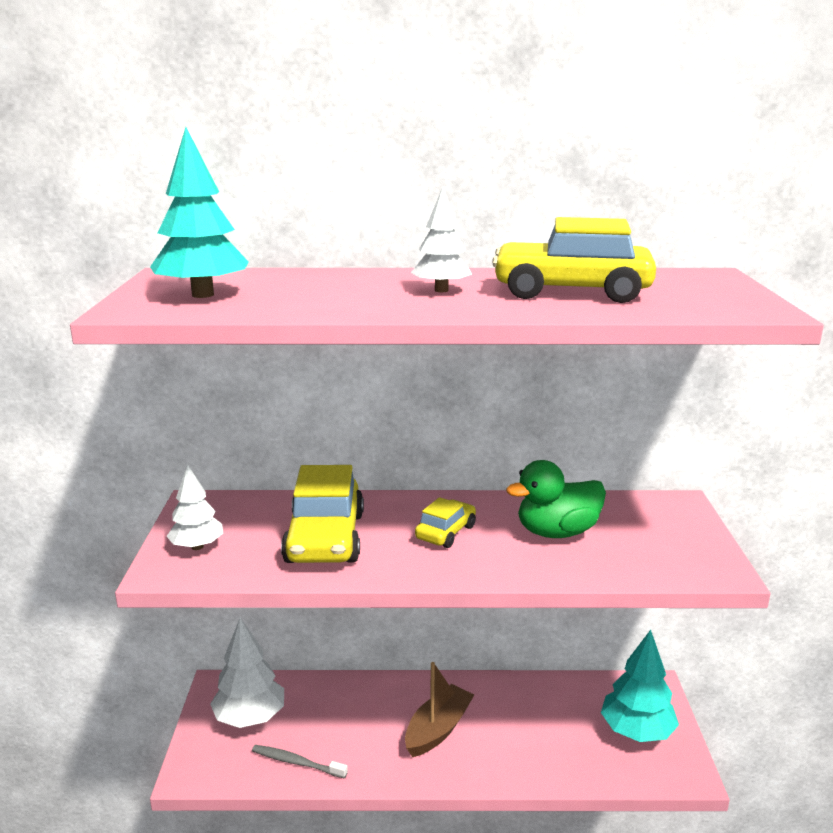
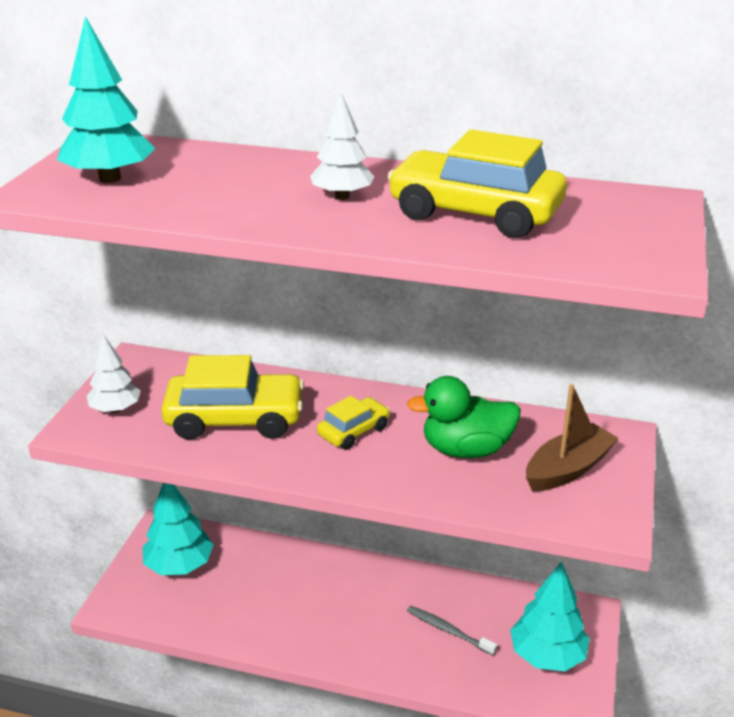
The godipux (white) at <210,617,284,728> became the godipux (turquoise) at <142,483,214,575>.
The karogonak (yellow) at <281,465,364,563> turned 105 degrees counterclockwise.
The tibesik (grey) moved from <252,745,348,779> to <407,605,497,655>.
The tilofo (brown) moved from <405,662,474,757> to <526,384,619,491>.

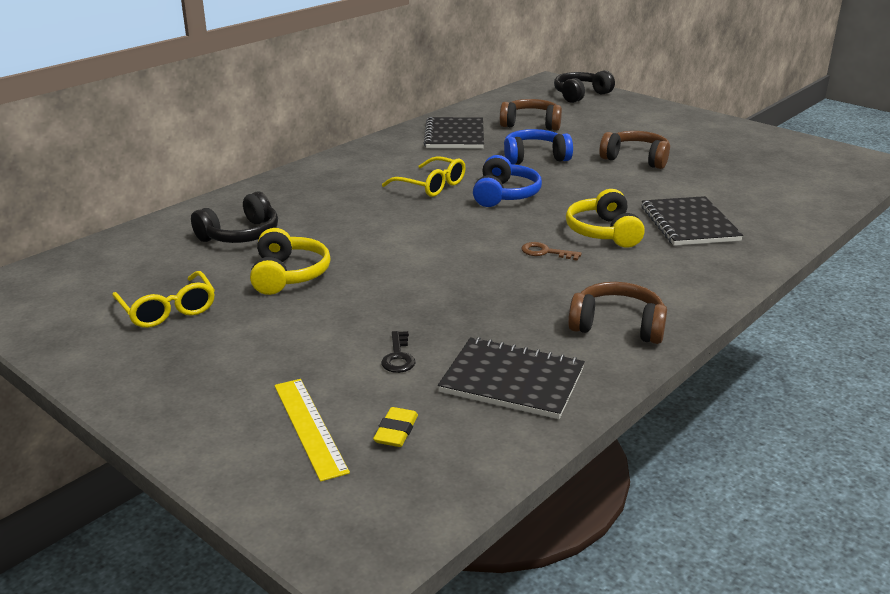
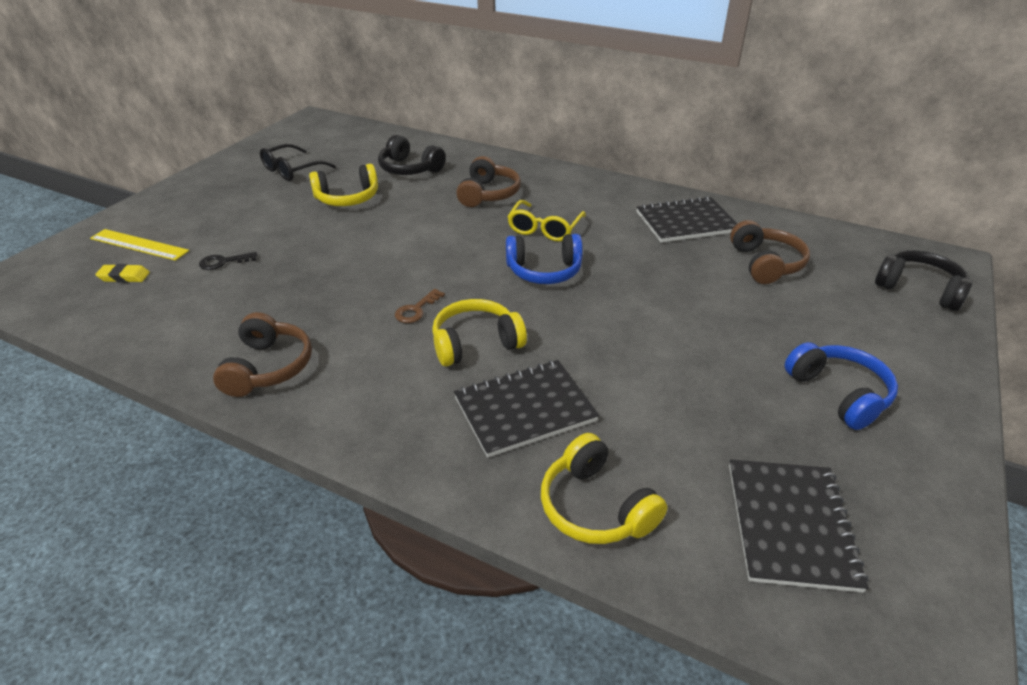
The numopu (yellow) at <274,379,350,482> turned 60 degrees clockwise.
The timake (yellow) at <112,271,215,328> became the timake (black) at <260,144,336,181>.
The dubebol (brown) at <521,242,582,261> turned 150 degrees counterclockwise.
The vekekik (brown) moved from <599,131,670,169> to <456,156,521,207>.
The vekekik (yellow) at <541,433,667,544> appeared.
The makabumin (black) moved from <438,337,585,419> to <729,459,869,593>.
The vekekik (blue) moved from <504,129,573,164> to <784,342,898,430>.

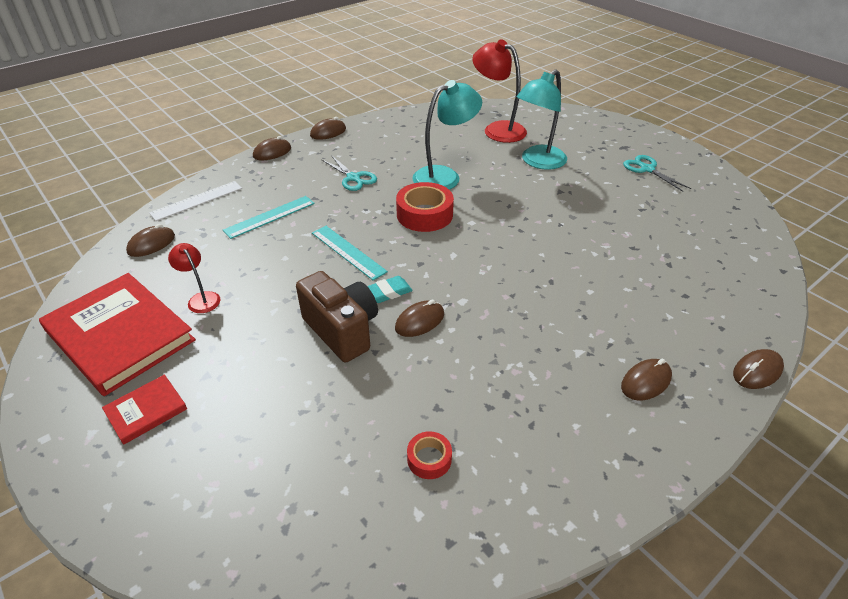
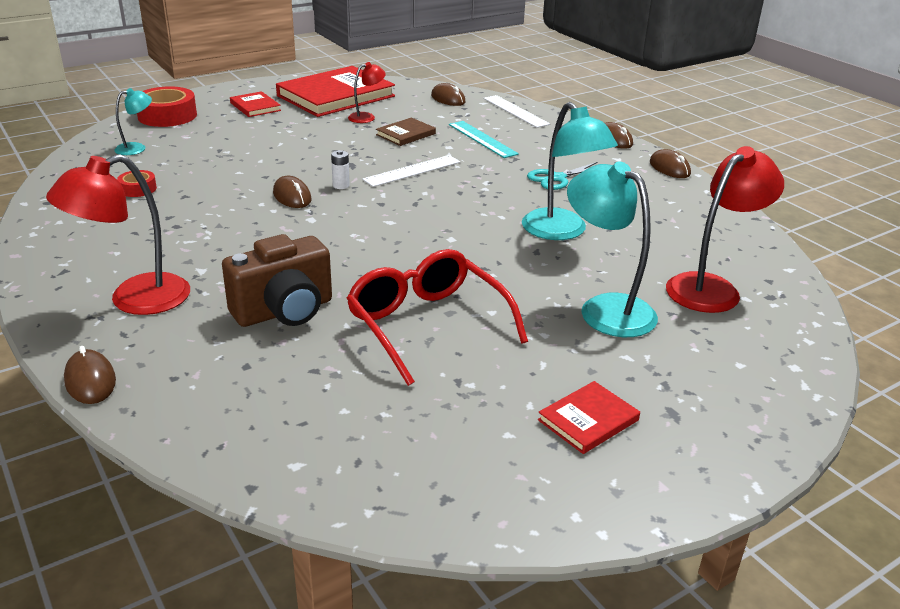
The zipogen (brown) at <621,359,672,400> was replaced by the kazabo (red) at <46,154,190,315>.
The kazabo (turquoise) at <114,88,152,155> appeared.
The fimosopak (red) moved from <396,182,454,232> to <137,86,197,127>.
The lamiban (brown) moved from <296,271,378,362> to <222,234,332,327>.
The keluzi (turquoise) at <367,276,413,303> was replaced by the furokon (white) at <331,150,350,189>.
The timake (red) at <346,249,528,386> appeared.
The numopu (turquoise) at <312,226,388,280> became the numopu (white) at <362,155,460,187>.
The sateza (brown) at <376,118,436,146> appeared.
The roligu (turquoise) at <623,155,691,192> was replaced by the sateza (red) at <538,381,640,454>.

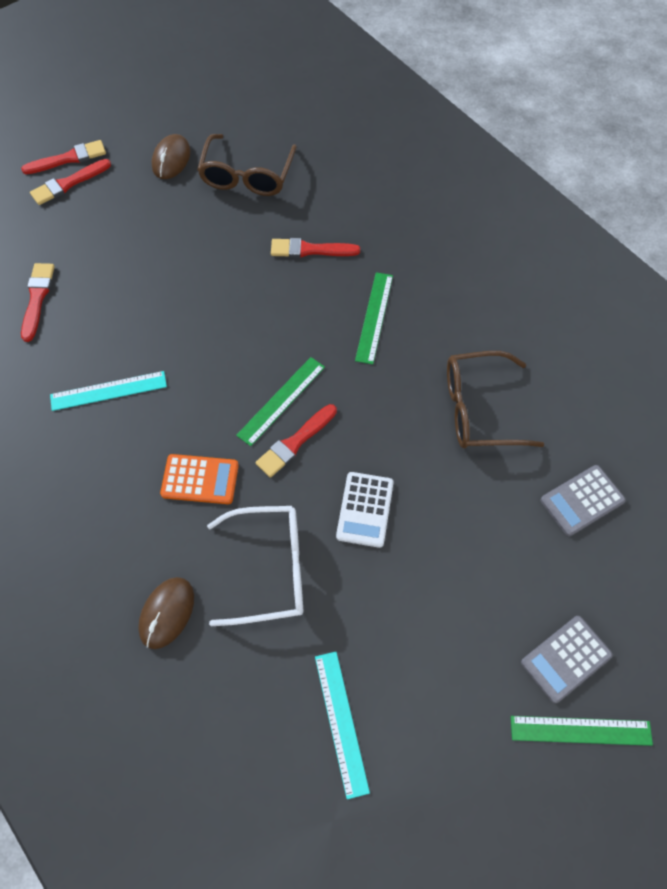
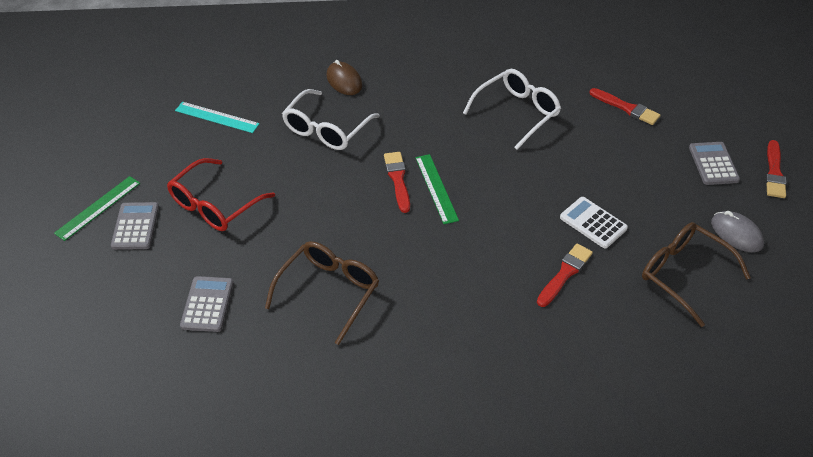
The timake (red) at <167,158,275,231> appeared.
The numopu (turquoise) at <50,371,167,411> was replaced by the timake (white) at <463,69,561,150>.
The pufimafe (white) moved from <336,472,394,548> to <560,197,628,248>.
The pufimafe (grey) at <689,142,740,185> appeared.
The zipogen (brown) at <152,134,191,179> became the zipogen (grey) at <711,211,764,252>.
The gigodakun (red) at <30,159,111,205> disappeared.
The pufimafe (orange) at <160,454,239,504> disappeared.
The numopu (green) at <355,272,393,364> disappeared.

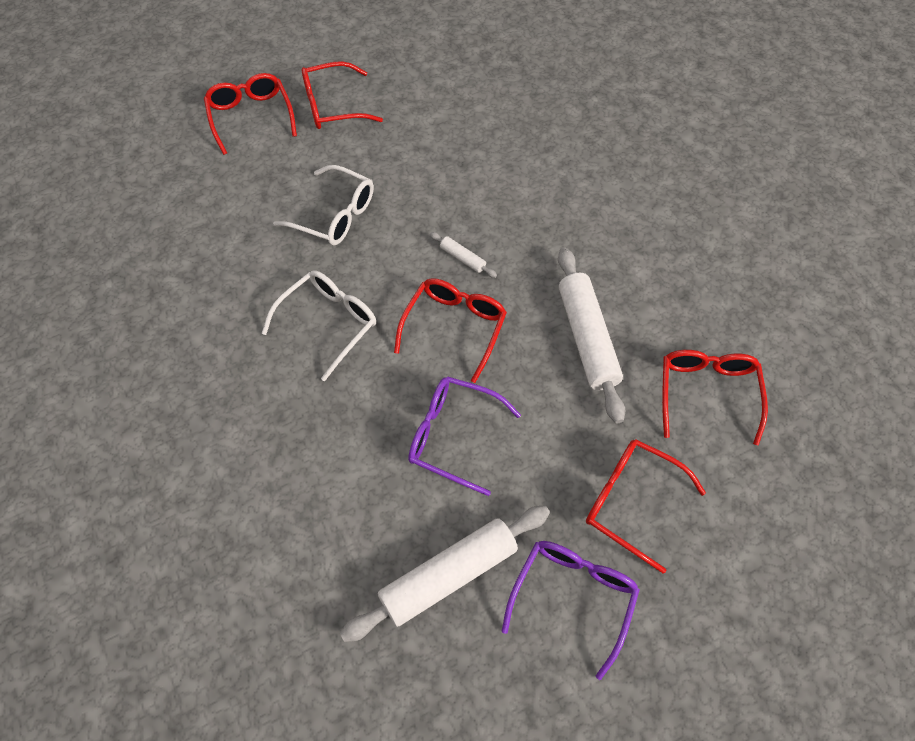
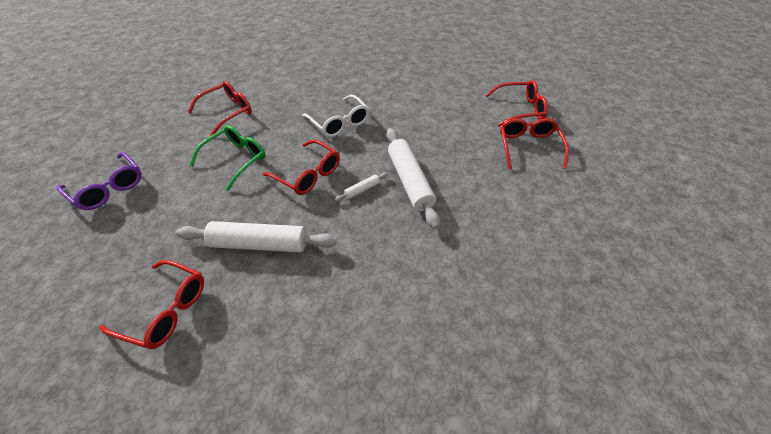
The timake (red) moved from <586,439,706,573> to <188,81,252,136>.
The timake (purple) at <408,376,521,496> became the timake (green) at <189,125,266,191>.
The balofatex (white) moved from <340,505,550,642> to <386,128,440,229>.
The timake (white) at <273,165,374,246> disappeared.

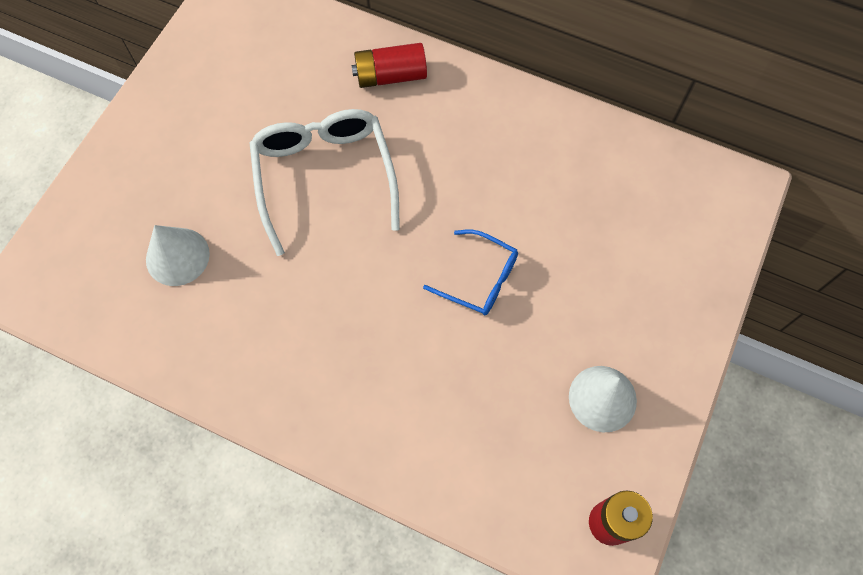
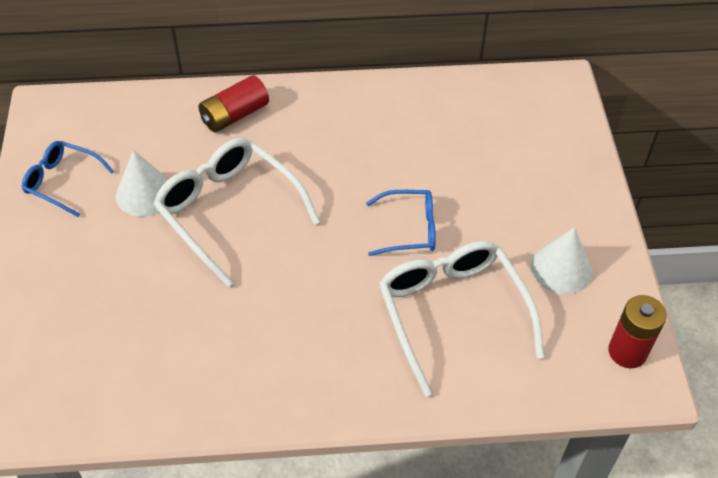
The timake (blue) at <22,141,114,217> appeared.
The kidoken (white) moved from <146,225,210,286> to <116,150,168,217>.
The timake (white) at <379,241,544,397> appeared.

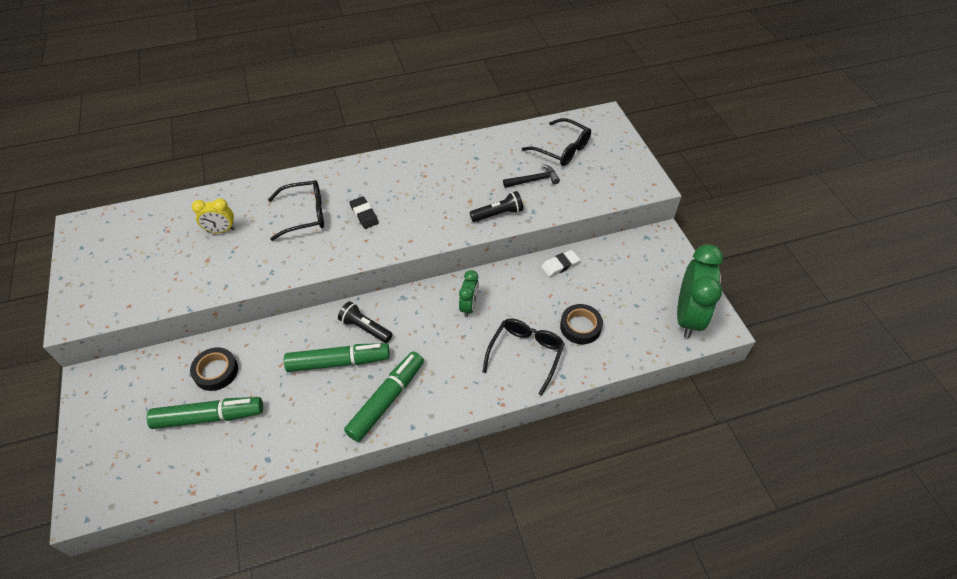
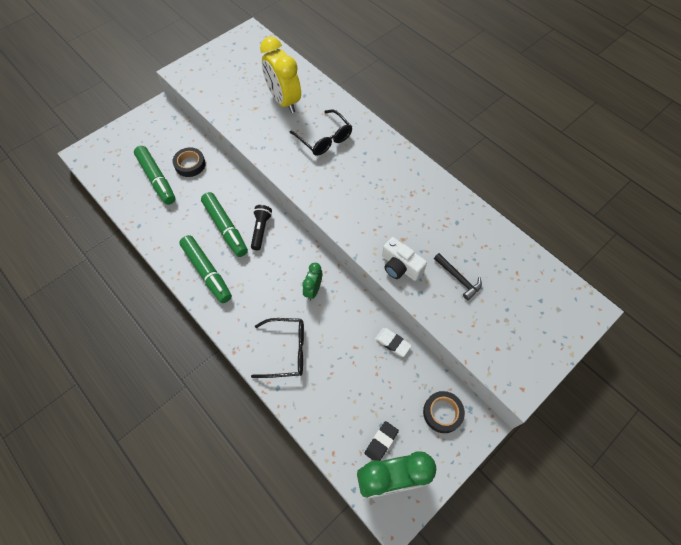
The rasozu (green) at <344,351,424,442> turned 45 degrees clockwise.
The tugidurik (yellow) at <192,198,235,233> changed to 1.92 times the size.
The tugidurik (green) at <459,270,479,317> turned 120 degrees clockwise.
The keluzi (black) moved from <350,196,379,229> to <364,421,399,461>.
The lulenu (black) at <470,191,523,222> was replaced by the lamiban (white) at <382,237,427,281>.
The fimosopak (black) moved from <560,304,603,344> to <423,391,465,433>.
The timake (black) at <522,118,591,166> disappeared.

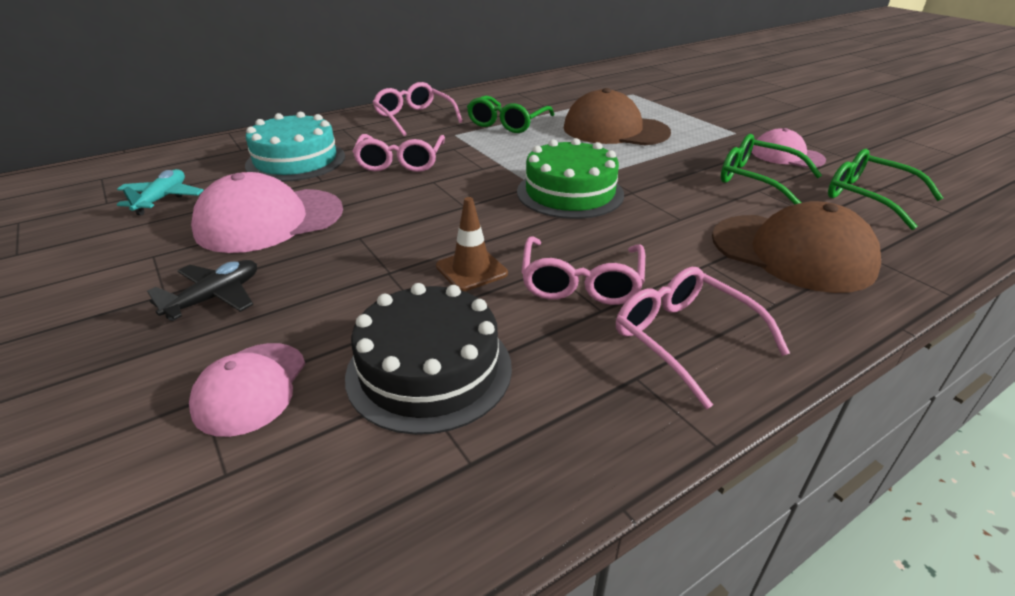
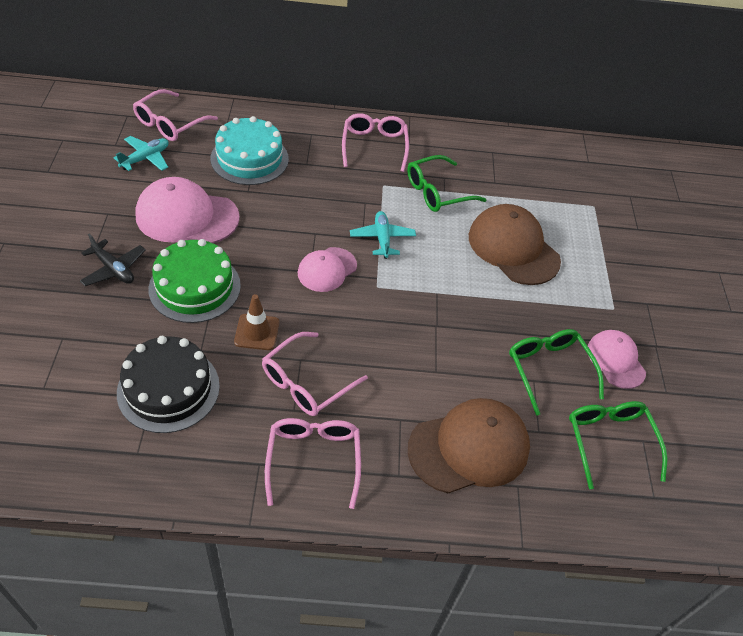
The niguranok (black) at <147,260,257,321> turned 60 degrees clockwise.
The timake (pink) moved from <352,134,445,172> to <133,89,218,141>.
The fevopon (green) moved from <517,138,624,219> to <148,239,241,323>.
The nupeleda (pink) moved from <189,343,305,437> to <298,247,357,292>.
The niguranok (turquoise) at <350,211,416,259> appeared.
The nupeleda (brown) at <712,201,881,293> turned 90 degrees counterclockwise.

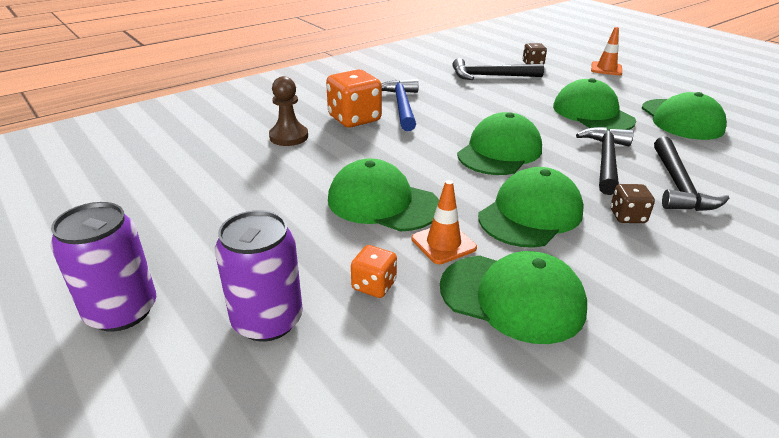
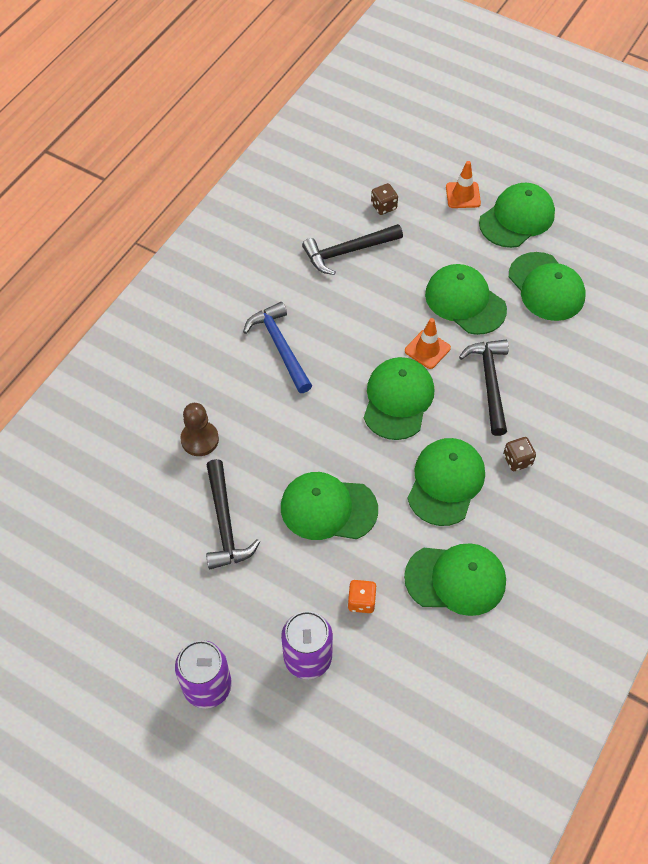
The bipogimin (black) moved from <654,137,729,211> to <206,459,260,569>.
The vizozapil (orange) moved from <411,180,477,264> to <405,318,451,369>.
The nupeleda (green) at <479,183,555,248> appeared.
The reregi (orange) at <326,70,382,128> disappeared.

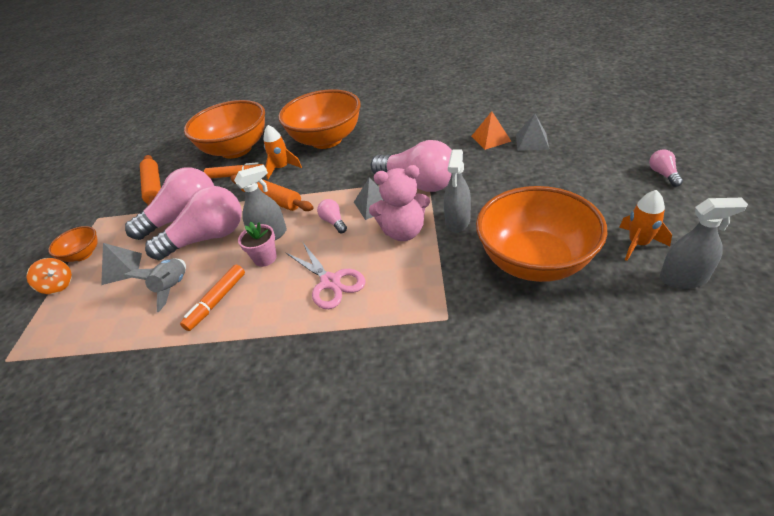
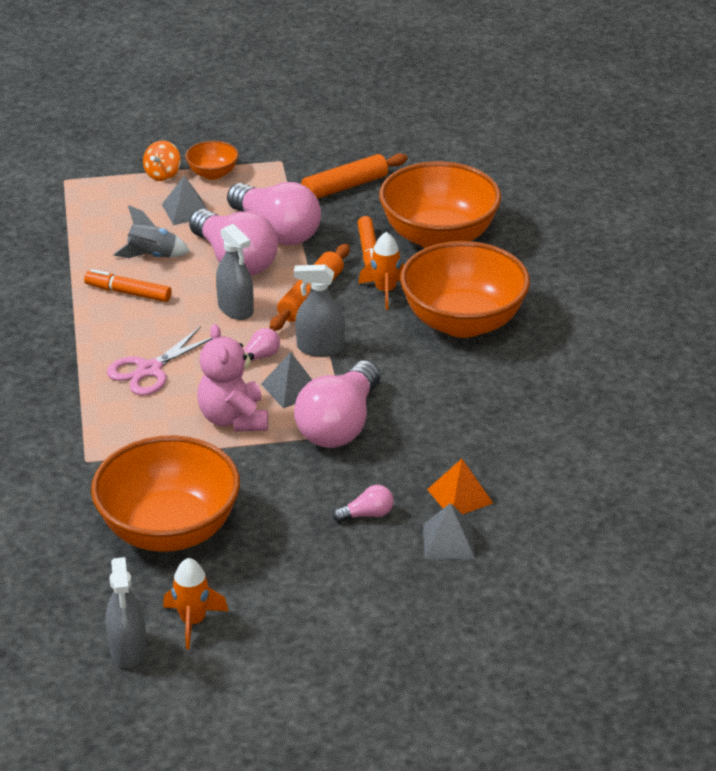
The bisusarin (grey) moved from <444,149,471,233> to <294,265,345,357>.
The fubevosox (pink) moved from <649,149,683,187> to <333,485,394,522>.
The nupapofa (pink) at <238,222,277,267> disappeared.

